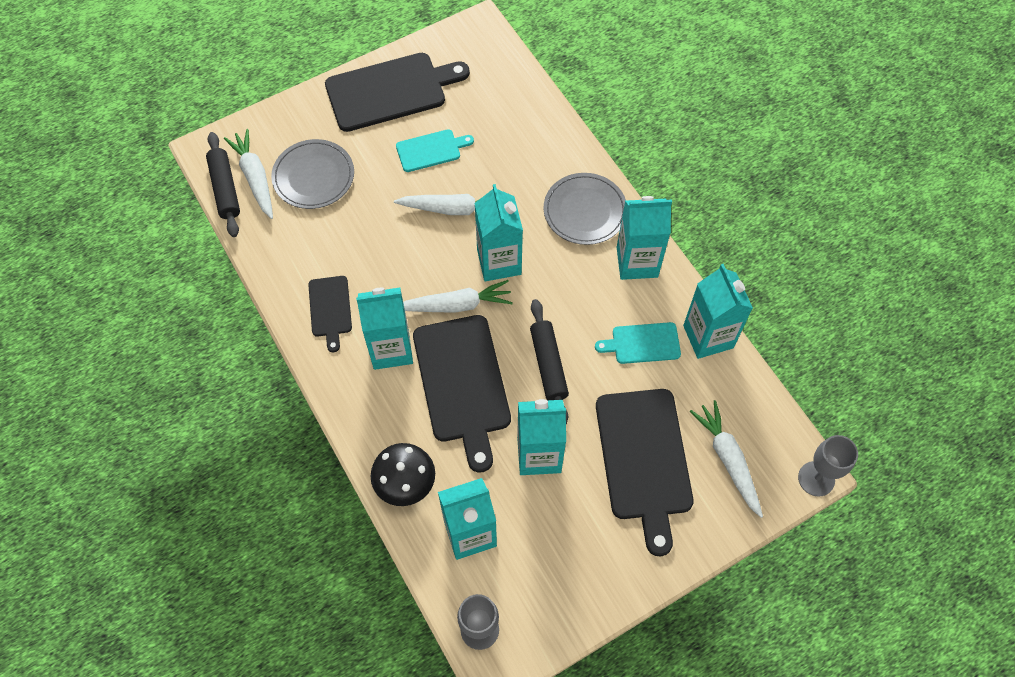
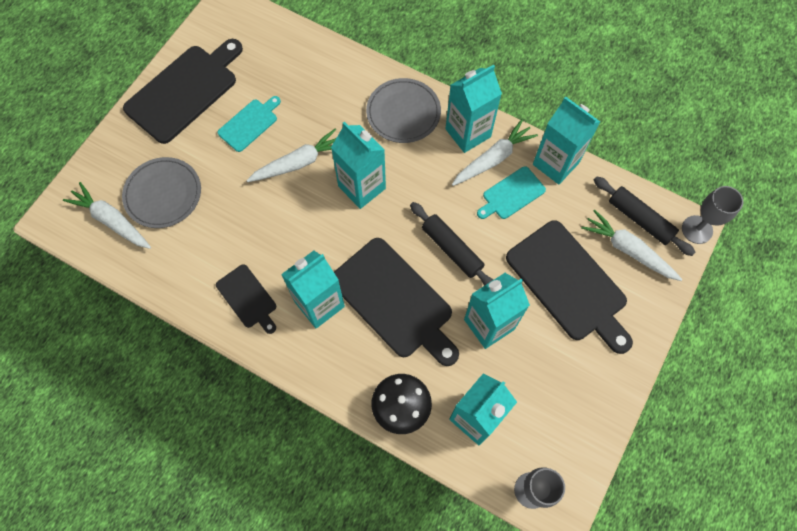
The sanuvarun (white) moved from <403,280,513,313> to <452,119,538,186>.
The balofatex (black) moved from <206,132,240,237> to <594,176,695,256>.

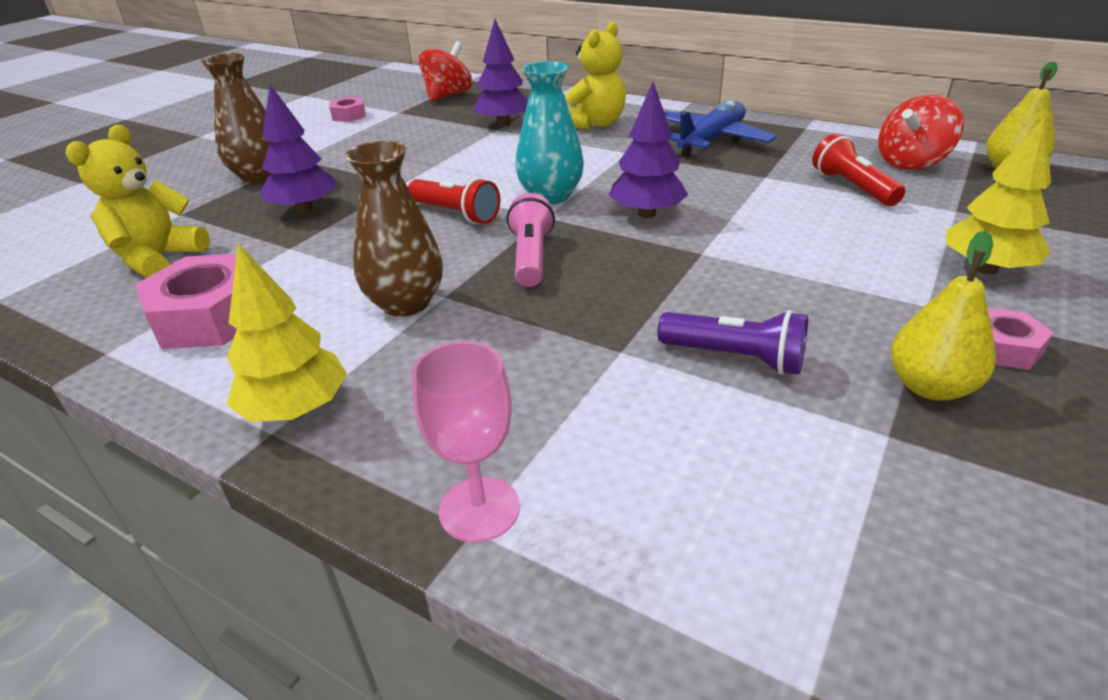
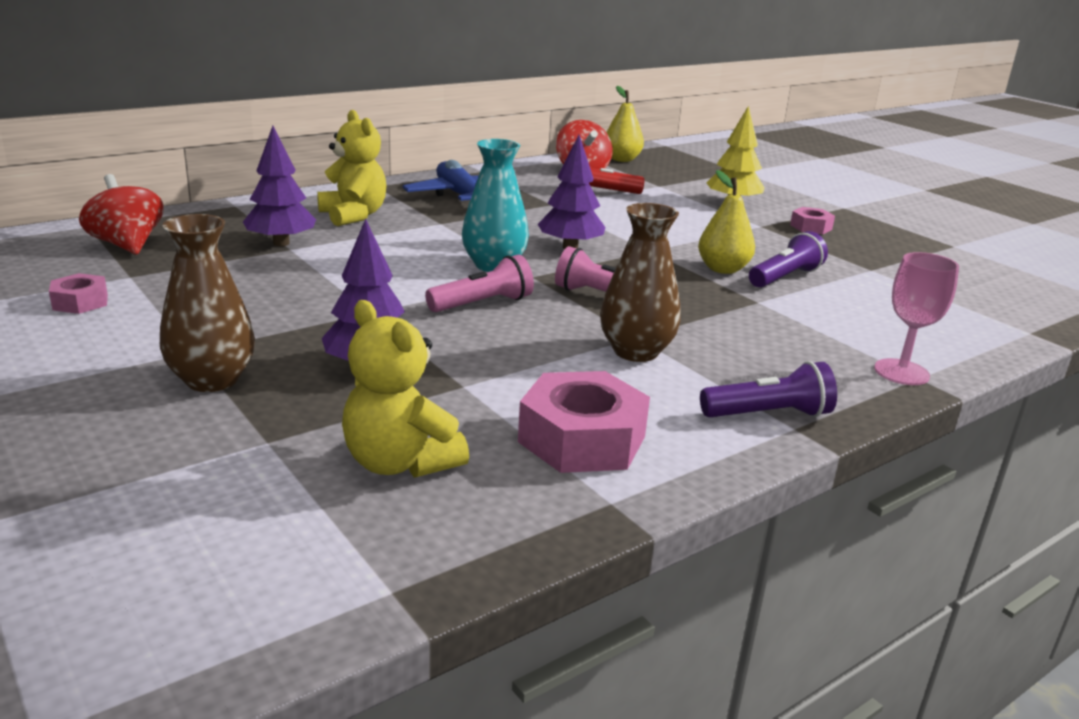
The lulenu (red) at <408,178,500,224> became the lulenu (pink) at <425,255,534,312>.
The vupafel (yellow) moved from <891,230,996,400> to <698,170,755,274>.
The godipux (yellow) at <227,243,347,422> was replaced by the lulenu (purple) at <700,361,837,417>.

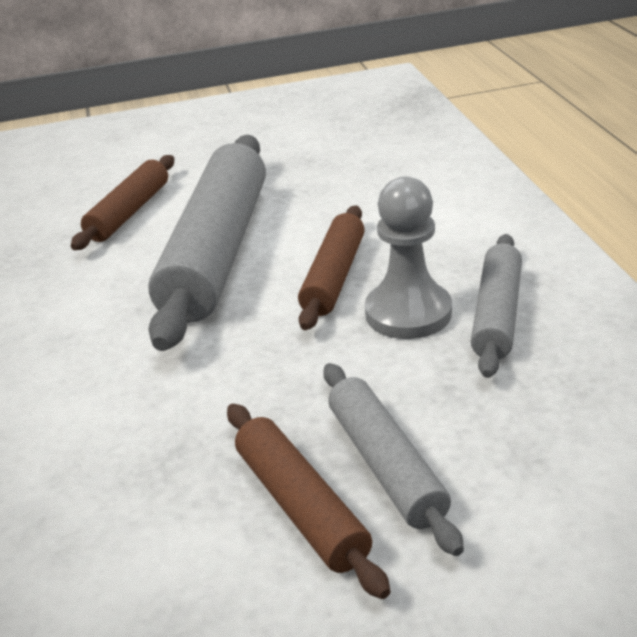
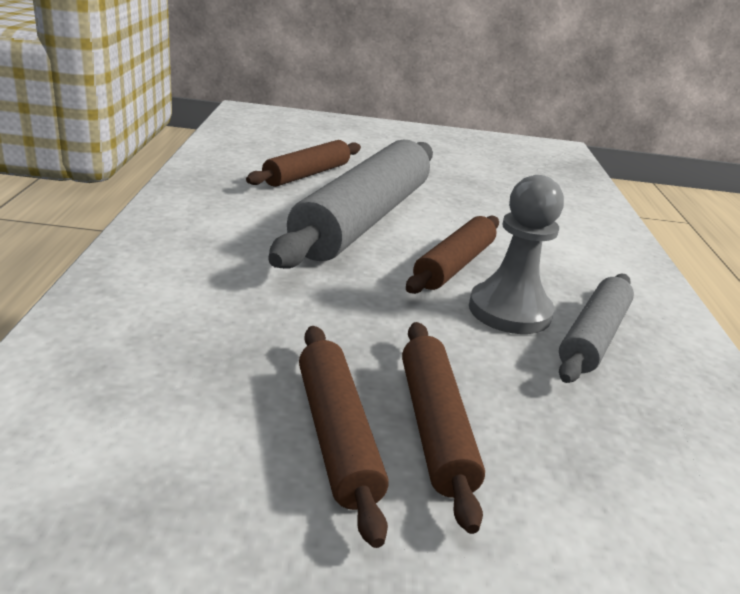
The balofatex (grey) at <323,363,464,556> became the balofatex (brown) at <402,322,485,534>.

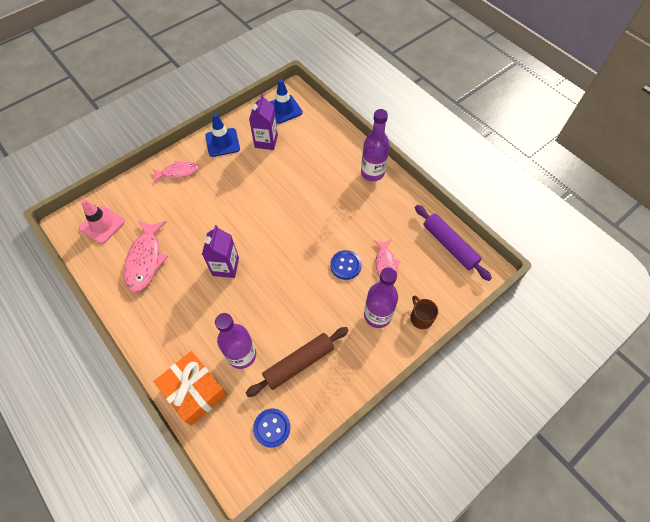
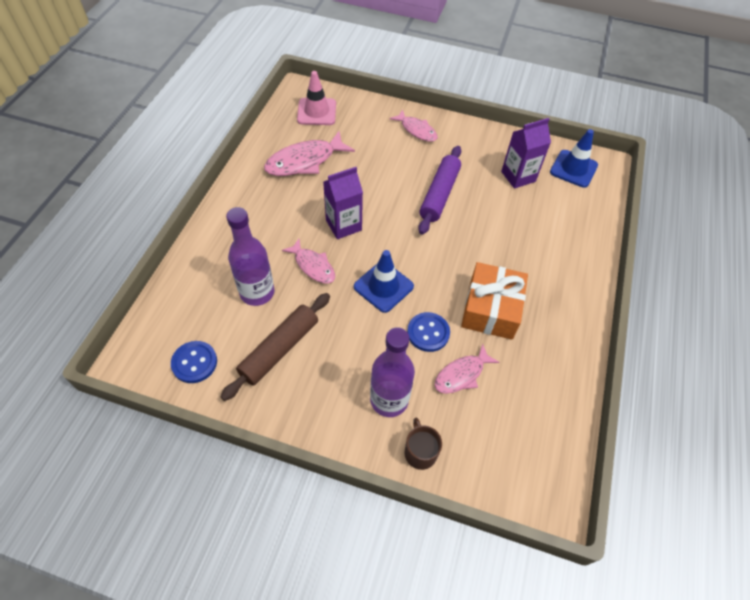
The balofatex (brown) at <246,327,349,397> turned 75 degrees counterclockwise.
The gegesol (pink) at <282,239,335,284> appeared.
The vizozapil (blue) moved from <205,114,240,157> to <354,250,414,313>.
The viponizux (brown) at <410,295,438,329> turned 45 degrees counterclockwise.
The balofatex (purple) moved from <415,205,492,281> to <418,146,461,235>.
The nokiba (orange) moved from <154,351,227,426> to <461,262,528,340>.
The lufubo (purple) at <361,109,390,181> disappeared.

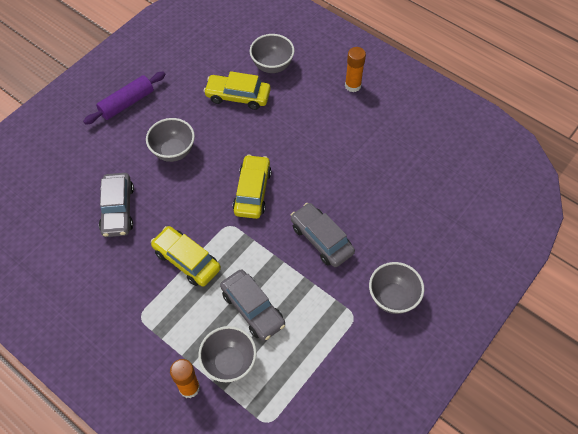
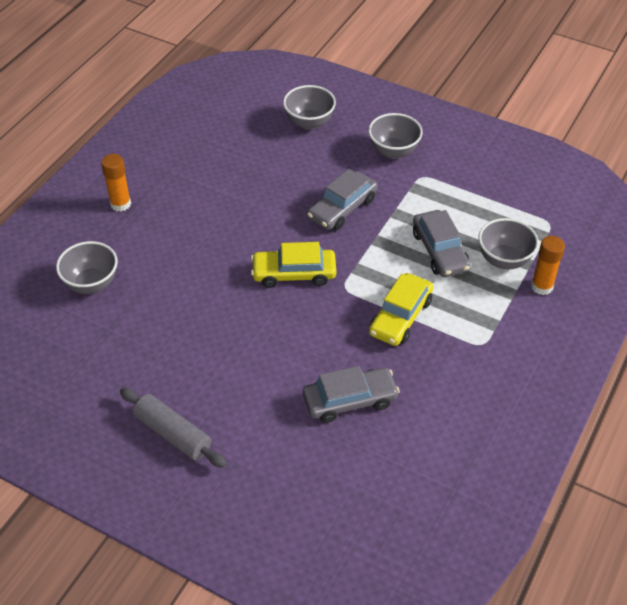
The balofatex (purple) at <83,72,165,125> became the balofatex (grey) at <120,388,227,468>.
The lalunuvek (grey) moved from <146,118,195,162> to <283,85,336,130>.
The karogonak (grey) at <220,269,285,341> turned 120 degrees clockwise.
The karogonak (yellow) at <204,71,271,110> disappeared.

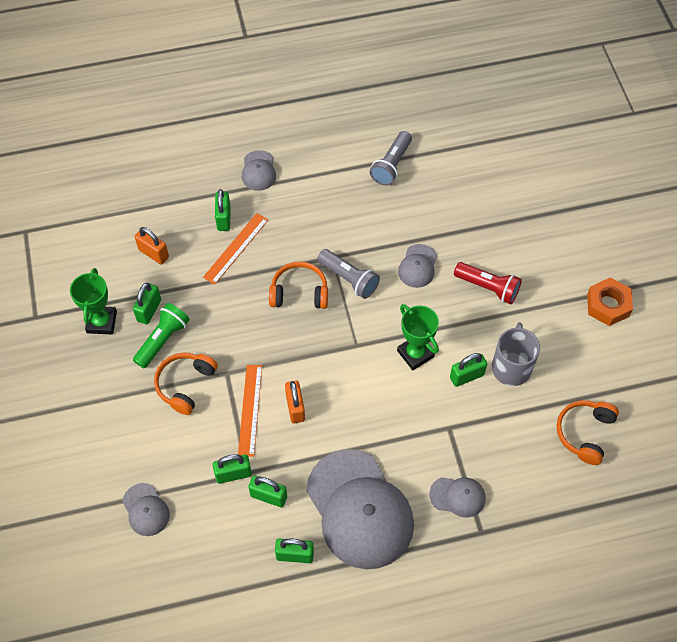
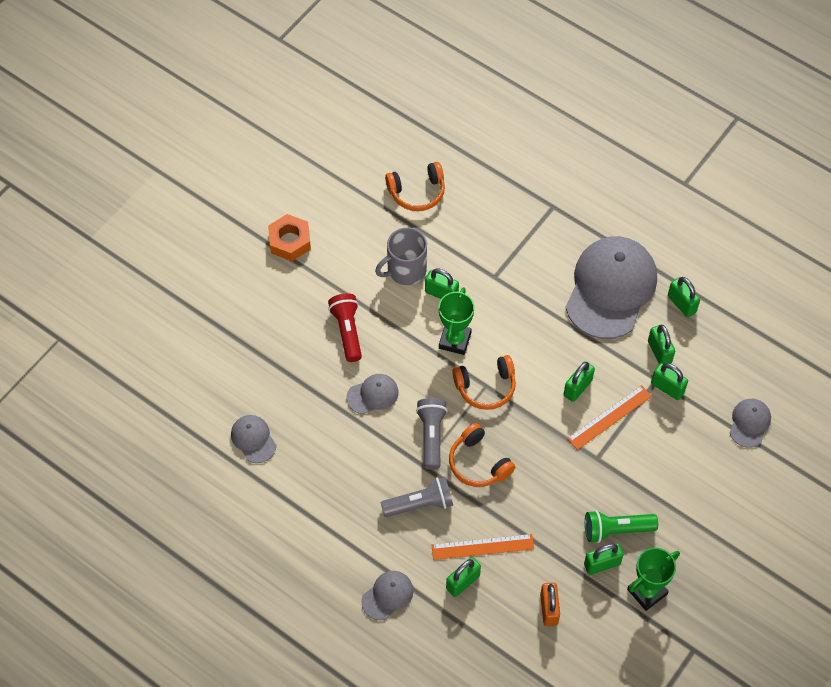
The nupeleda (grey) moved from <429,477,486,517> to <231,415,276,463>.
The lulenu (grey) moved from <370,131,412,186> to <381,477,453,517>.
The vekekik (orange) moved from <154,353,218,415> to <452,355,516,410>.
The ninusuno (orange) at <285,381,305,424> became the ninusuno (green) at <564,361,595,402>.

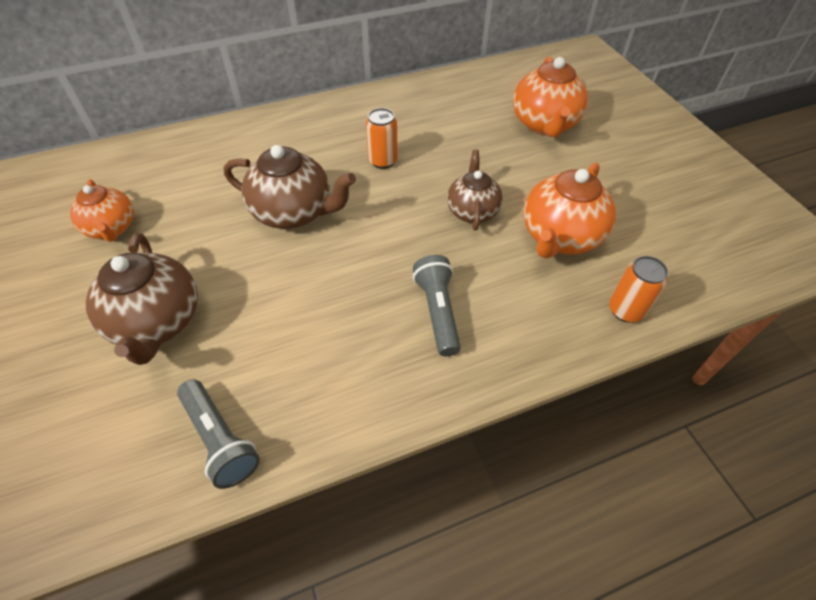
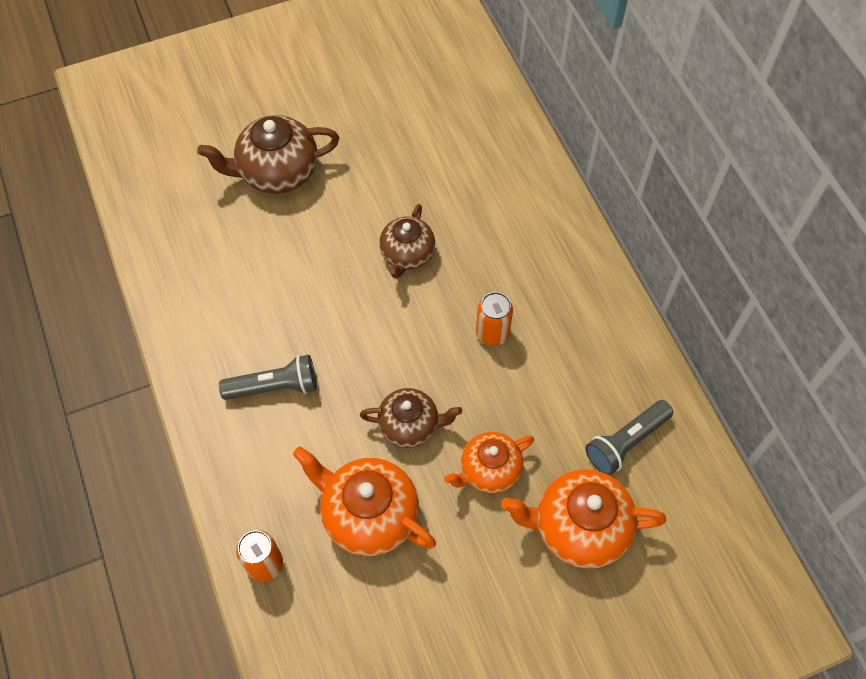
The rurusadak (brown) at <224,145,356,229> changed to 0.65 times the size.
The rurusadak (orange) moved from <70,179,134,242> to <444,432,534,493>.
The lulenu (grey) moved from <177,379,260,489> to <585,400,673,475>.

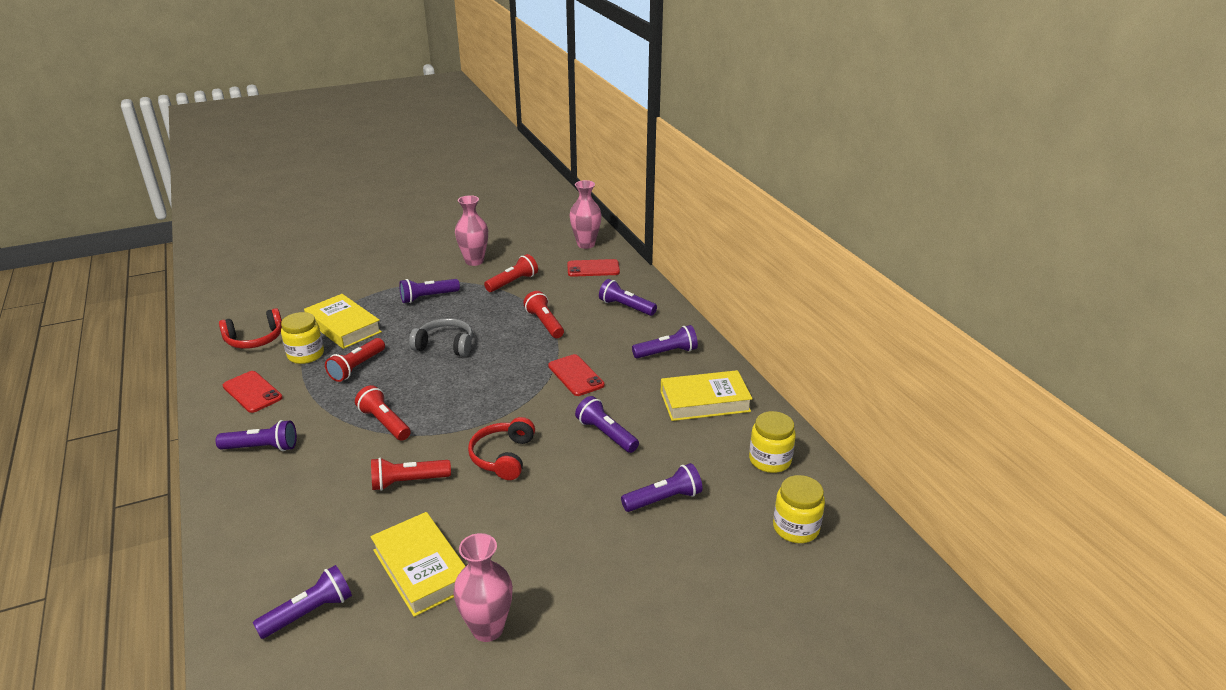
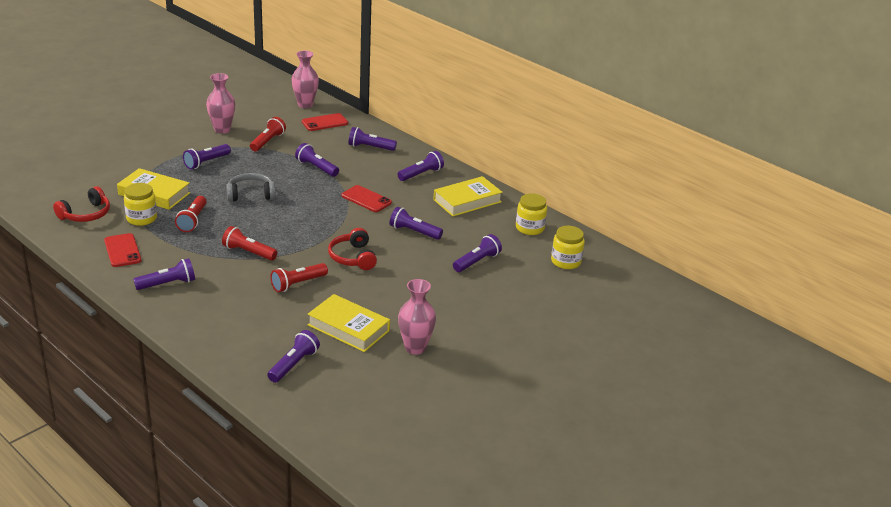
The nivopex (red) at <223,371,283,413> turned 45 degrees clockwise.
The lulenu (red) at <523,291,564,338> became the lulenu (purple) at <295,143,339,177>.

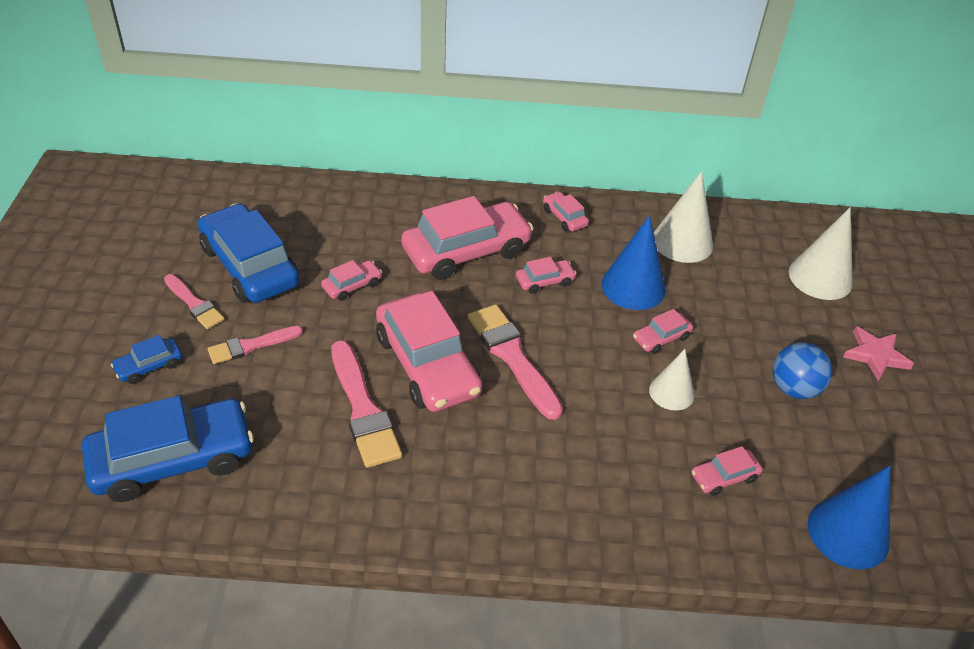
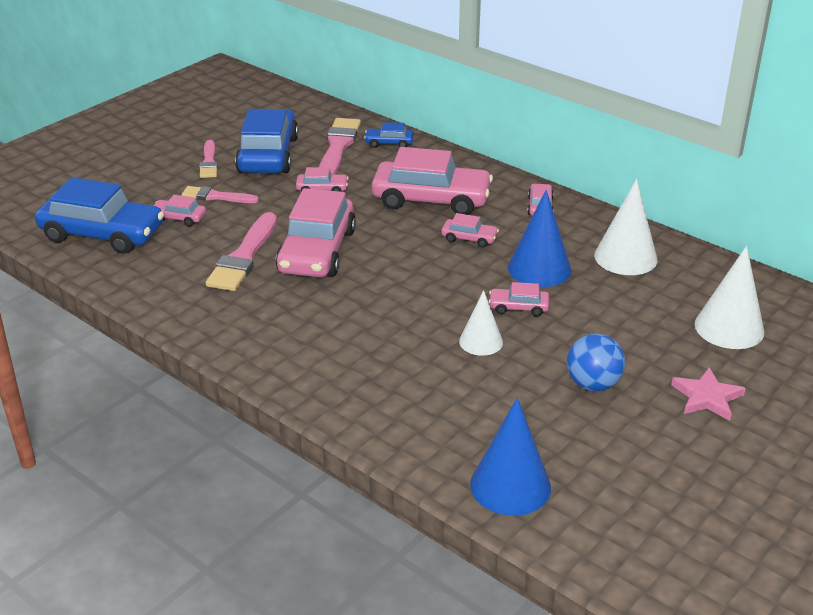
The karogonak (pink) moved from <692,446,763,496> to <154,195,206,226>.
The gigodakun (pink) moved from <468,304,563,420> to <319,118,361,175>.
The karogonak (blue) moved from <111,335,182,384> to <364,122,413,148>.

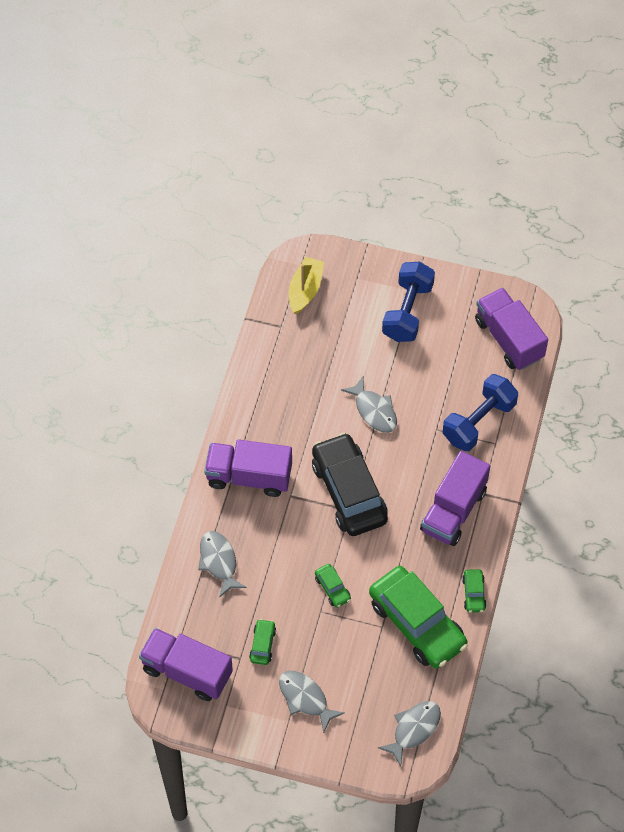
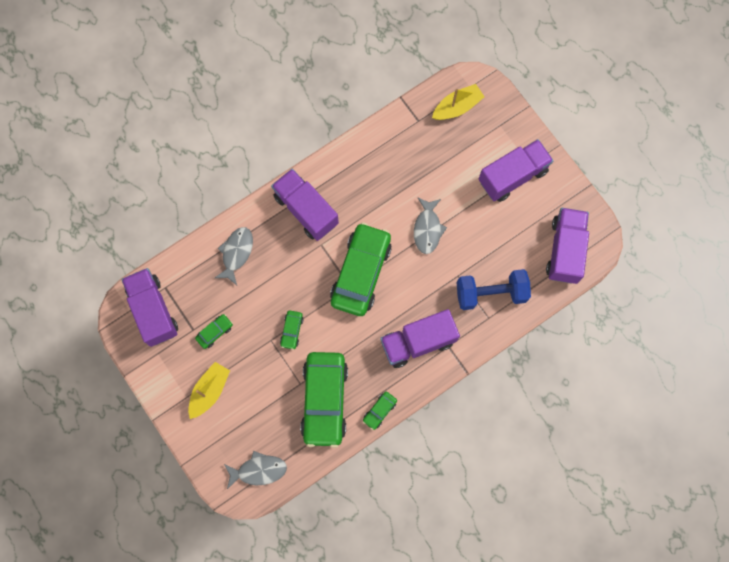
The gegesol (grey) at <279,671,344,733> was replaced by the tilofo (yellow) at <188,362,230,419>.
The karogonak (black) at <312,433,388,536> became the karogonak (green) at <330,222,392,316>.
The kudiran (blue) at <382,262,435,342> was replaced by the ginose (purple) at <479,139,554,202>.

